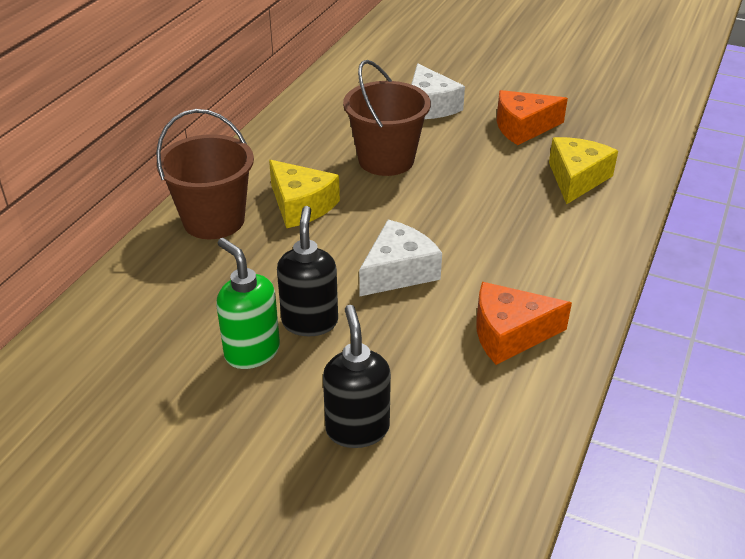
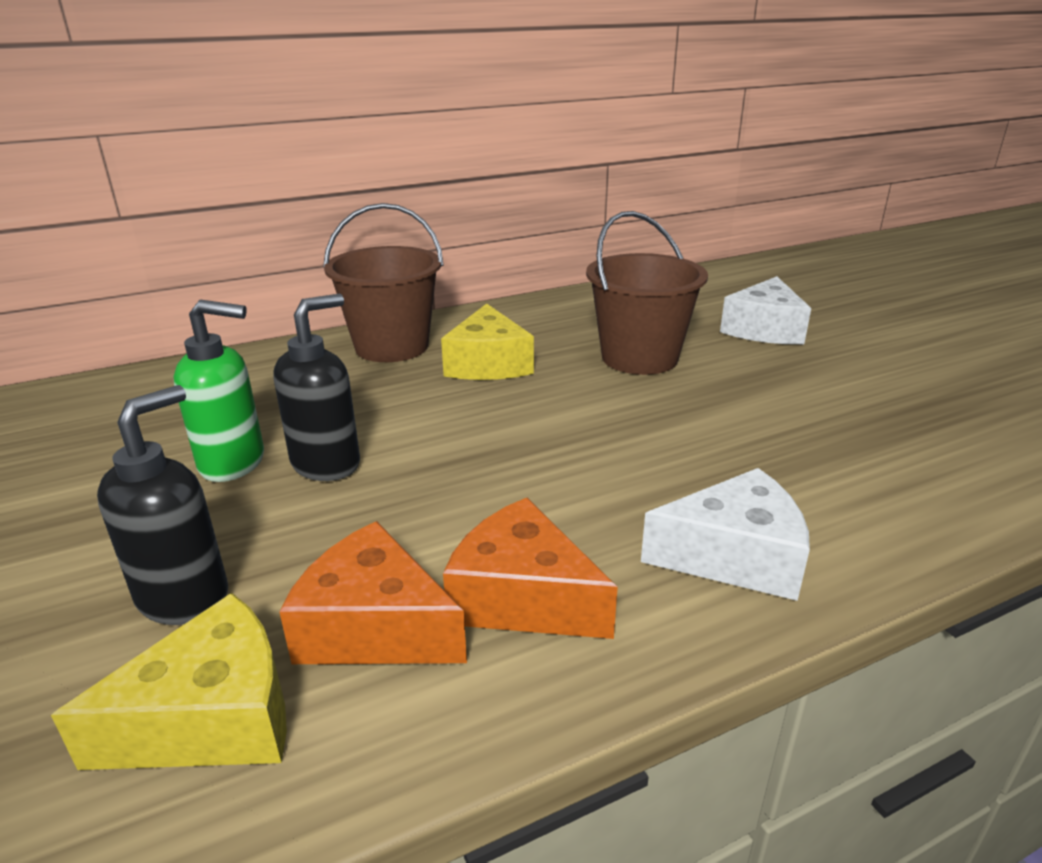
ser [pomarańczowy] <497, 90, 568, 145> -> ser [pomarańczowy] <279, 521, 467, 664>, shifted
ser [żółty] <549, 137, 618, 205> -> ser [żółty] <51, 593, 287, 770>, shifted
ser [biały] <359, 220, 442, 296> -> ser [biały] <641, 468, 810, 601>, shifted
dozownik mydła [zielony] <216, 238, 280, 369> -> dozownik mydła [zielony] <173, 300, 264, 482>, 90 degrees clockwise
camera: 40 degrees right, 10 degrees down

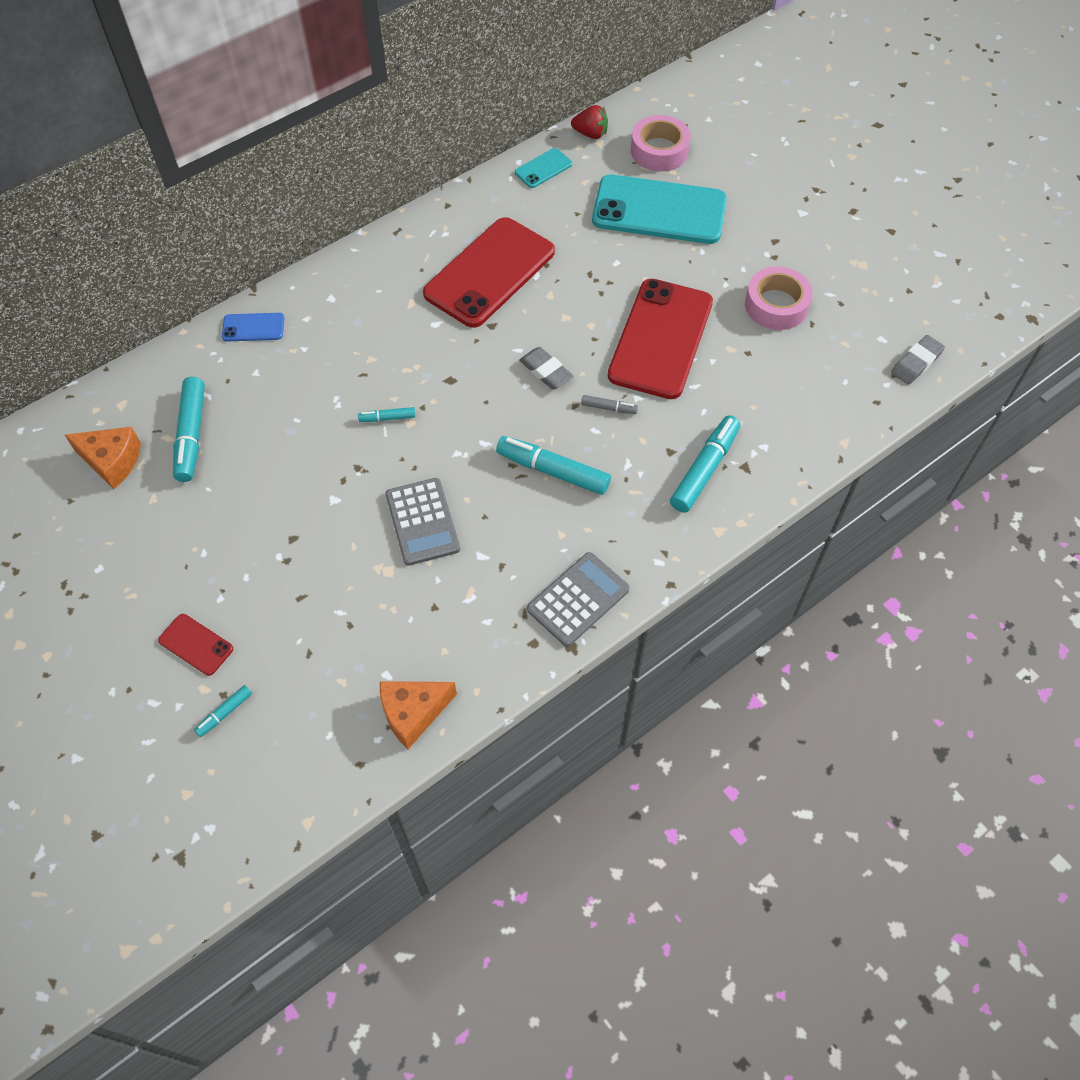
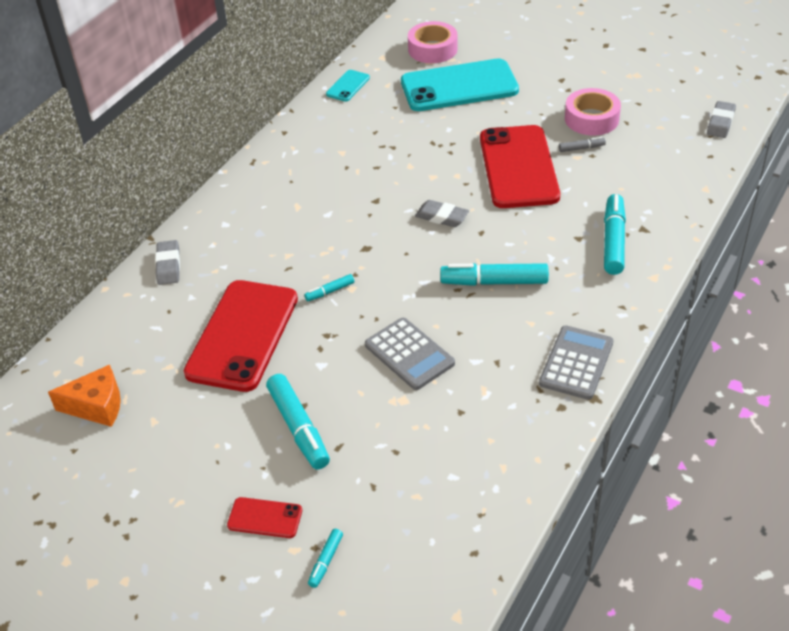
truskawka [czerwony] <571, 105, 608, 139> -> none
telefon [czerwony] <423, 217, 555, 328> -> telefon [czerwony] <184, 280, 298, 392>, shifted
telefon [niebieski] <222, 313, 284, 341> -> gumka do mazania [szary] <155, 240, 180, 285>
flamaster [turkusowy] <173, 377, 205, 482> -> flamaster [turkusowy] <266, 374, 330, 469>, shifted
flamaster [szary] <581, 395, 638, 414> -> flamaster [szary] <559, 137, 606, 152>, shifted
ser [pomarańczowy] <380, 681, 457, 749> -> none
camera: 20 degrees left, 15 degrees down

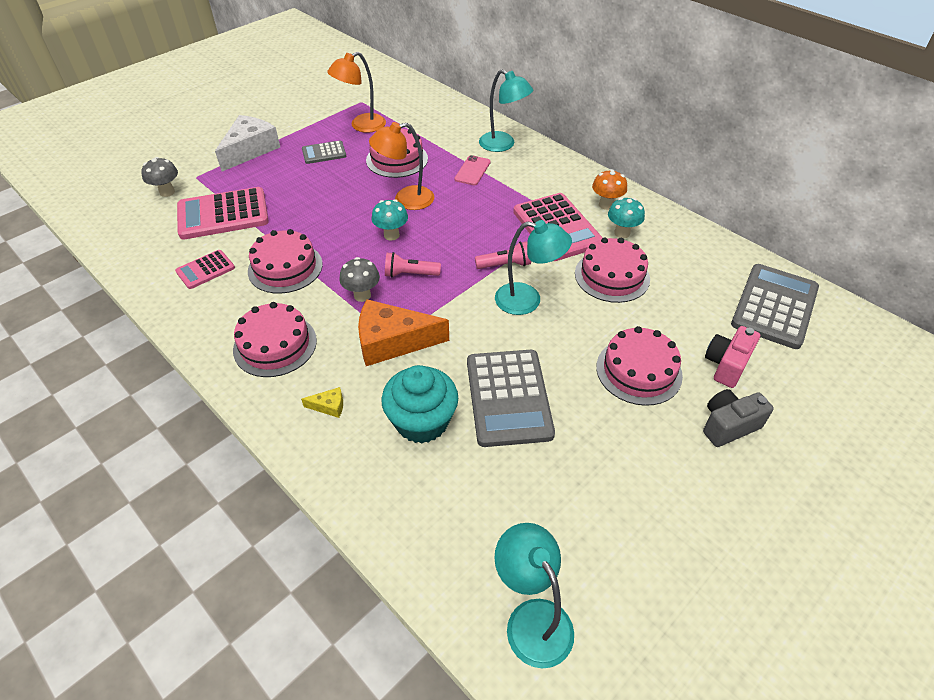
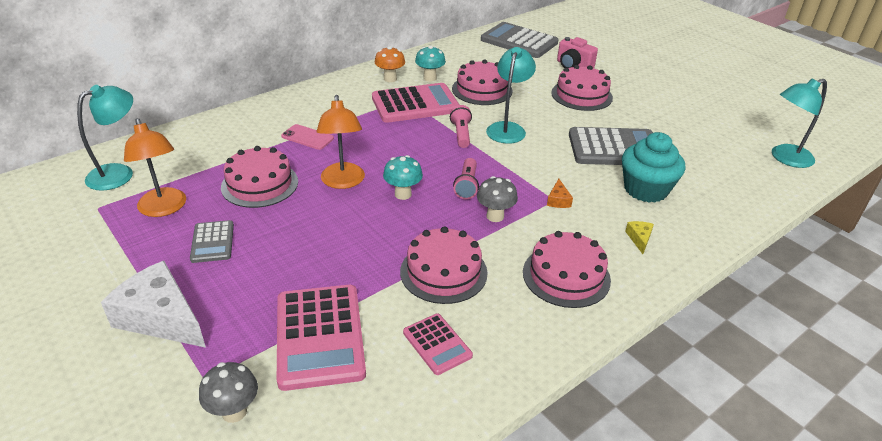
lampka [turkusowy] <479, 69, 533, 152> -> lampka [turkusowy] <77, 85, 133, 191>, shifted
ser [pomarańczowy] <358, 299, 449, 366> -> ser [pomarańczowy] <547, 179, 573, 208>, x0.42
aparat fotograficzny [szary] <703, 389, 774, 447> -> none
camera: 85 degrees left, 10 degrees down

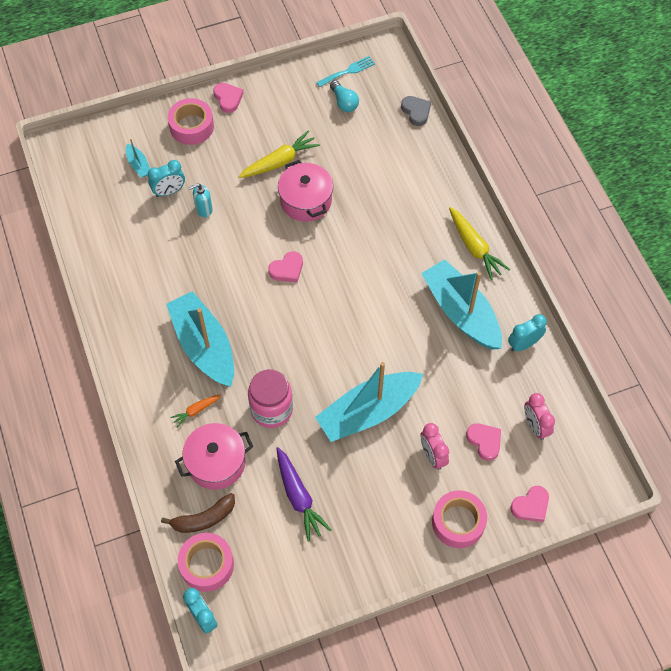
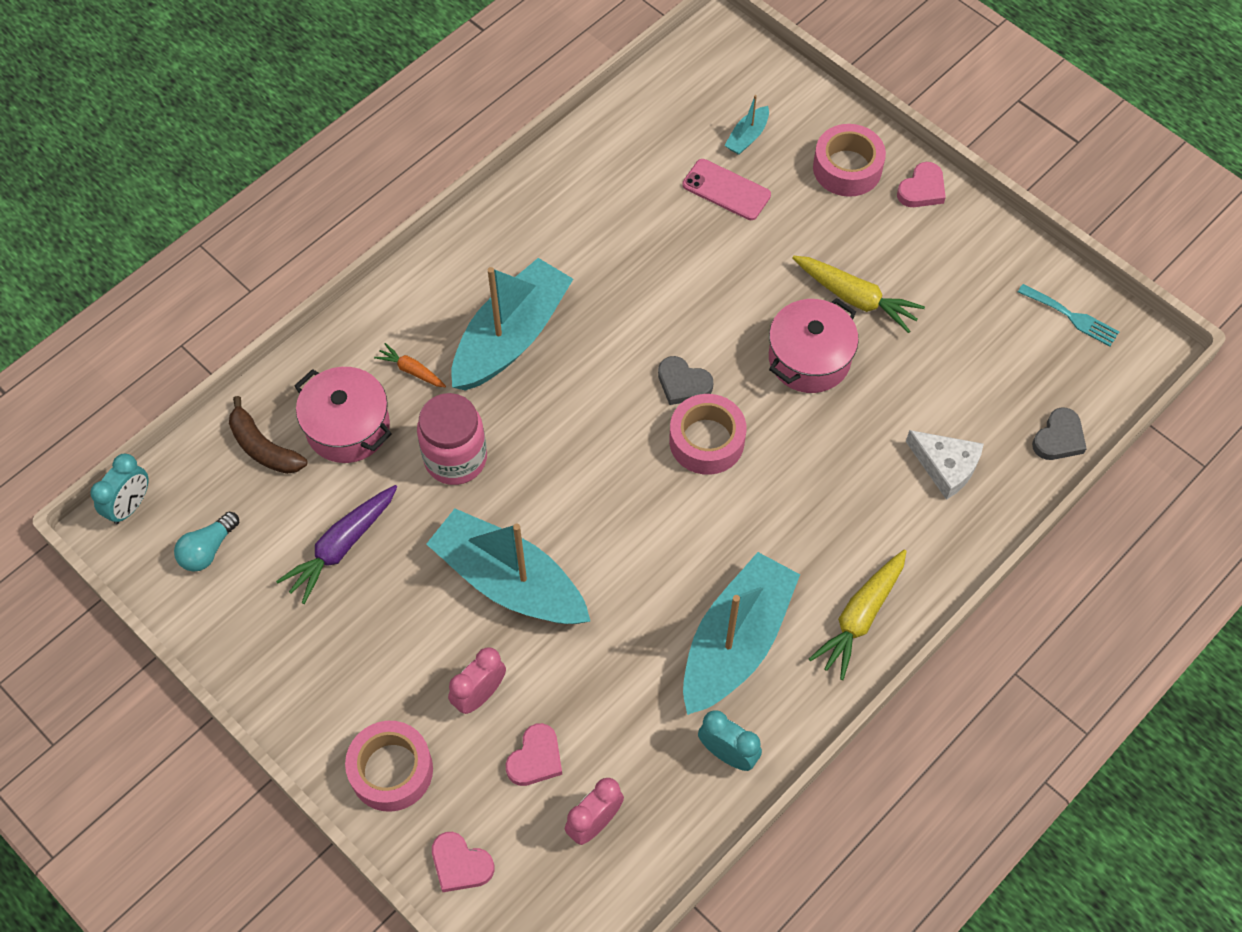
żarówka [turkusowy] <330, 80, 359, 112> -> żarówka [turkusowy] <174, 512, 239, 572>, shifted
budzik [turkusowy] <148, 160, 185, 197> -> telefon [różowy] <682, 159, 771, 220>
dozownik mydła [turkusowy] <189, 183, 213, 217> -> none
serce [różowy] <268, 251, 303, 282> -> serce [szary] <658, 356, 713, 405>
taśma klejąca [różowy] <178, 533, 234, 592> -> taśma klejąca [różowy] <669, 394, 746, 475>, shifted
none -> ser [biały] <906, 430, 984, 500>
camera: 65 degrees right, 0 degrees up

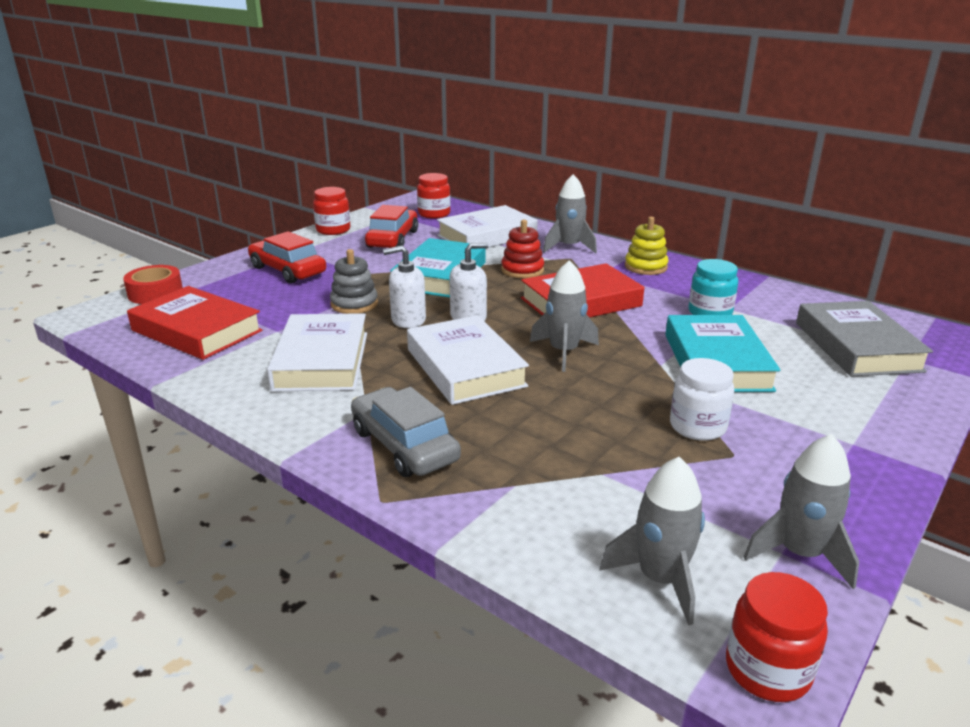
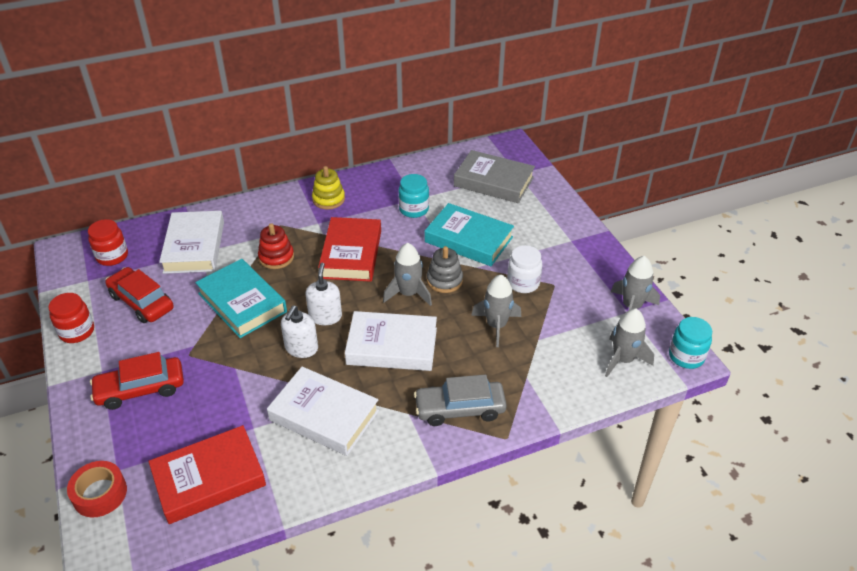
rakieta [szary] <543, 174, 597, 253> -> rakieta [szary] <471, 274, 521, 347>, shifted
zabawka nakładanka [szary] <330, 249, 378, 314> -> zabawka nakładanka [szary] <427, 246, 463, 293>, shifted
słoik [czerwony] <726, 572, 828, 702> -> słoik [turkusowy] <669, 317, 712, 369>
camera: 60 degrees left, 15 degrees up

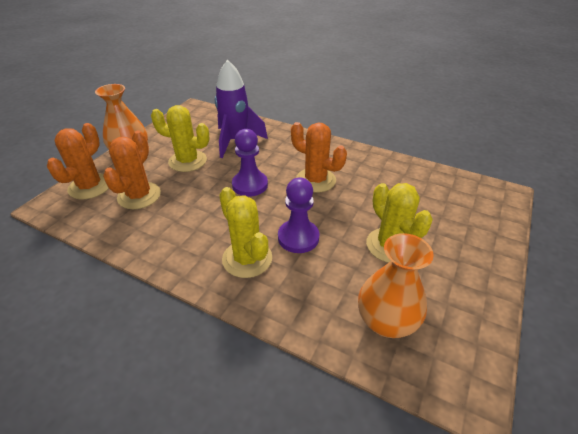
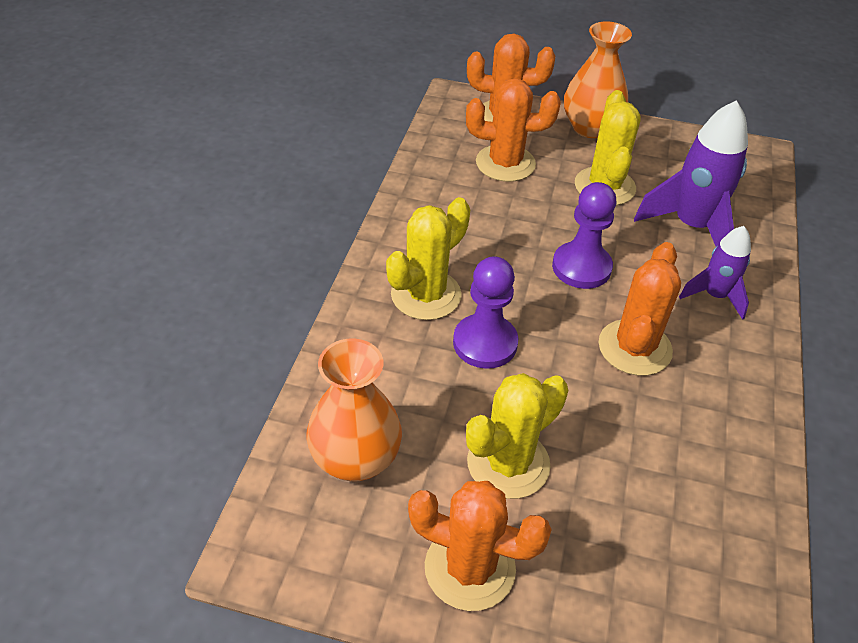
none -> rakieta [fioletowy] <679, 226, 751, 320>
none -> kaktus [pomarańczowy] <408, 481, 552, 611>
camera: 75 degrees right, 5 degrees up

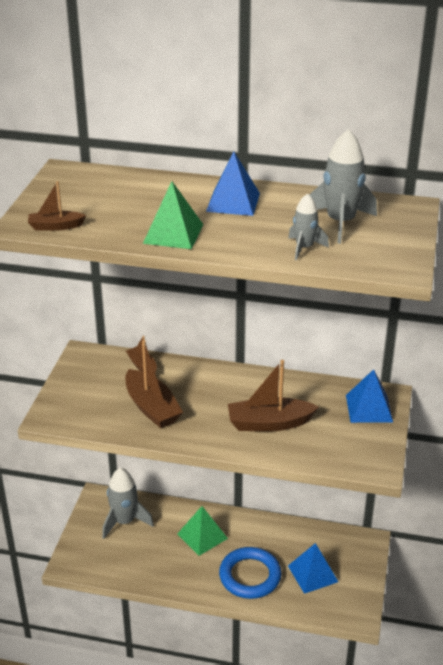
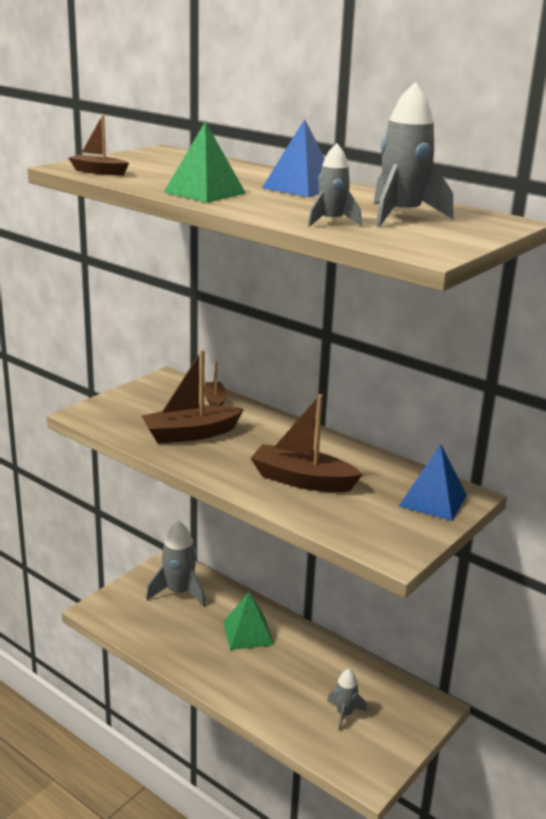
łódka [brązowy] <125, 340, 183, 428> -> łódka [brązowy] <142, 350, 244, 444>, 75 degrees clockwise
piramida [niebieski] <288, 543, 338, 594> -> rakieta [szary] <327, 669, 367, 731>
pierścień [niebieski] <219, 547, 282, 599> -> none
camera: 25 degrees right, 10 degrees down

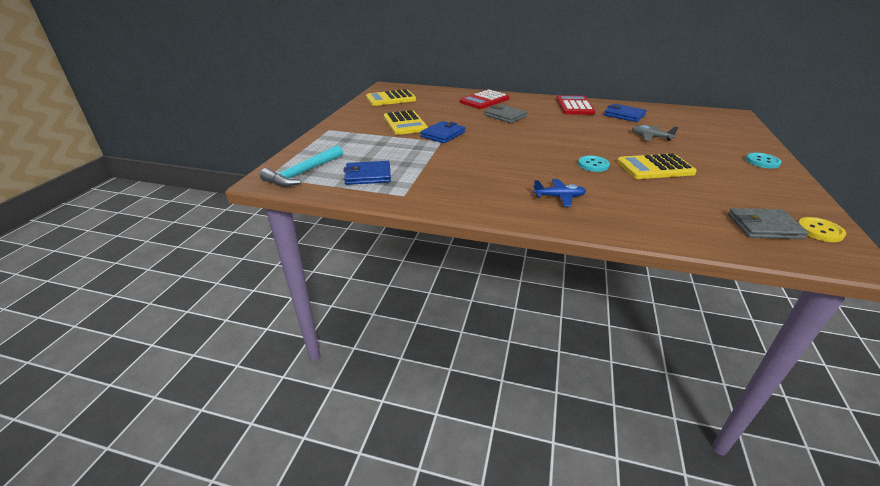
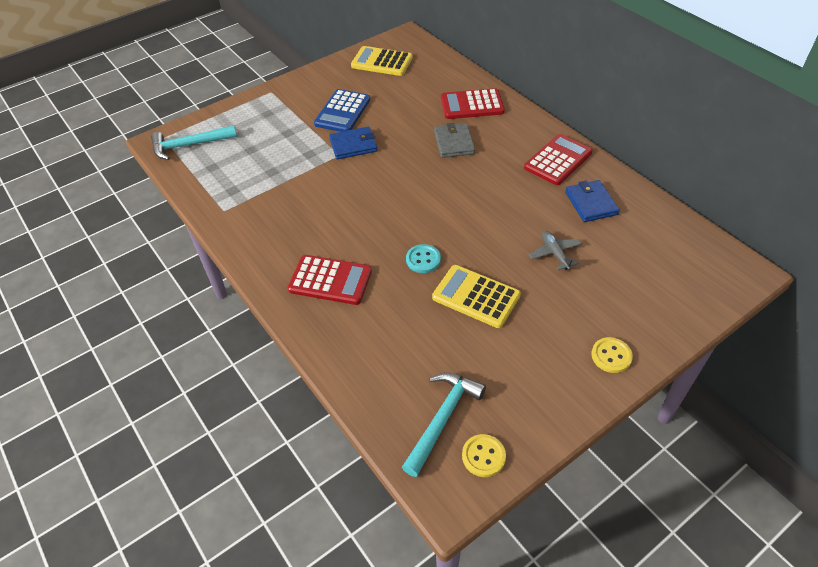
kalkulator [żółty] <384, 110, 428, 135> -> kalkulator [niebieski] <314, 89, 370, 132>
guzik [turkusowy] <746, 153, 782, 169> -> guzik [żółty] <591, 337, 633, 373>
portfel [niebieski] <343, 161, 391, 185> -> none
samolot [niebieski] <533, 179, 586, 206> -> kalkulator [czerwony] <287, 255, 372, 305>
portfel [szary] <728, 208, 809, 239> -> młotek [turkusowy] <402, 372, 486, 477>
camera: 40 degrees right, 15 degrees up

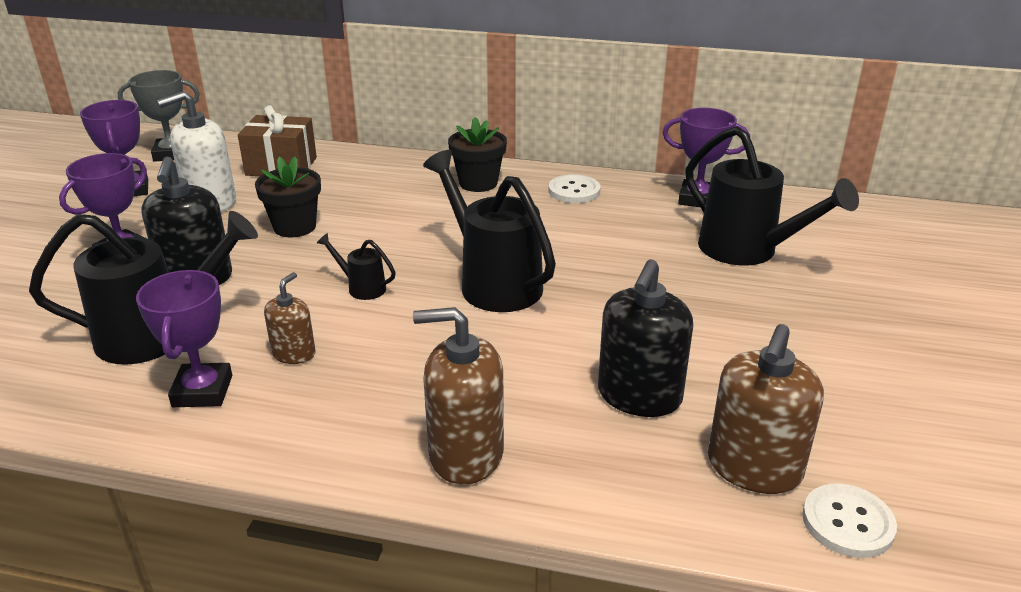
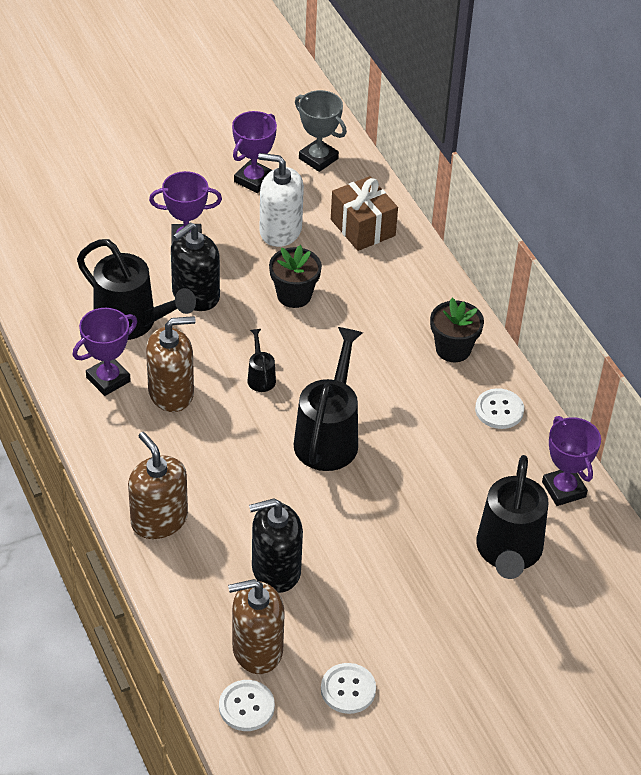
dozownik mydła [brązowy] <264, 272, 316, 364> -> dozownik mydła [brązowy] <146, 316, 196, 412>, x1.76
none -> guzik [biały] <321, 663, 376, 714>
camera: 50 degrees right, 15 degrees up

